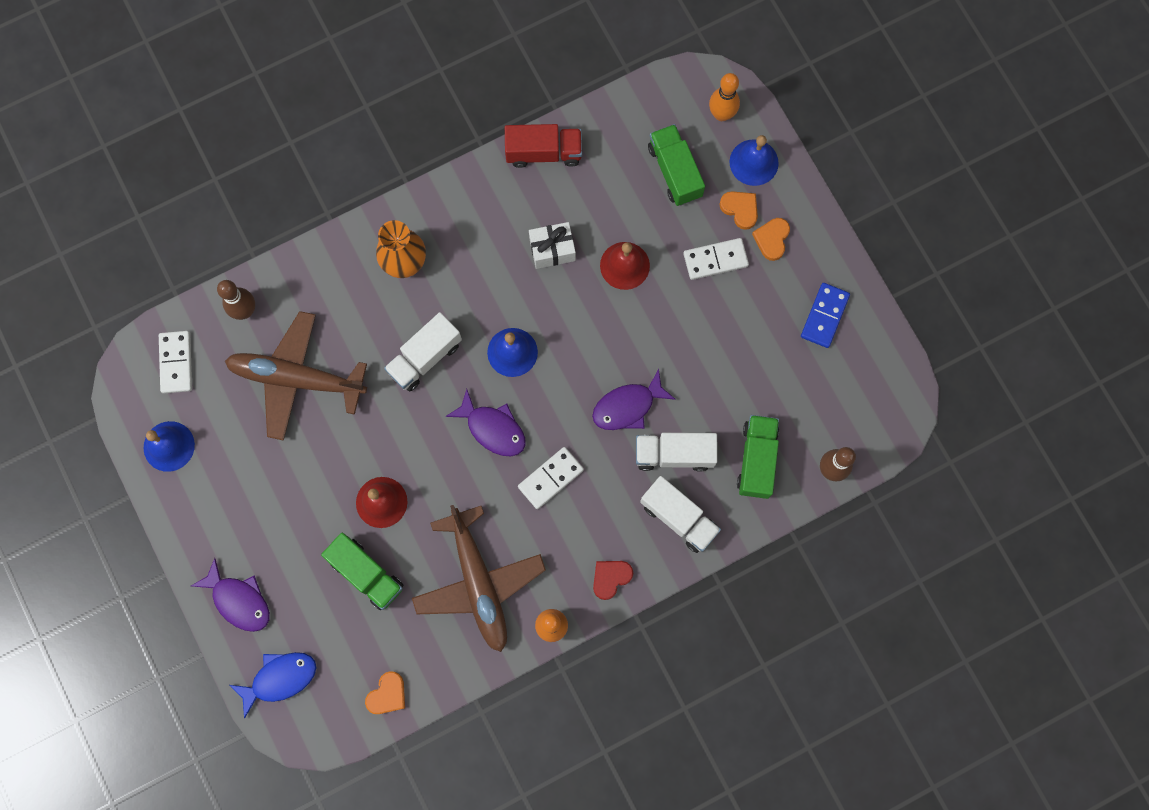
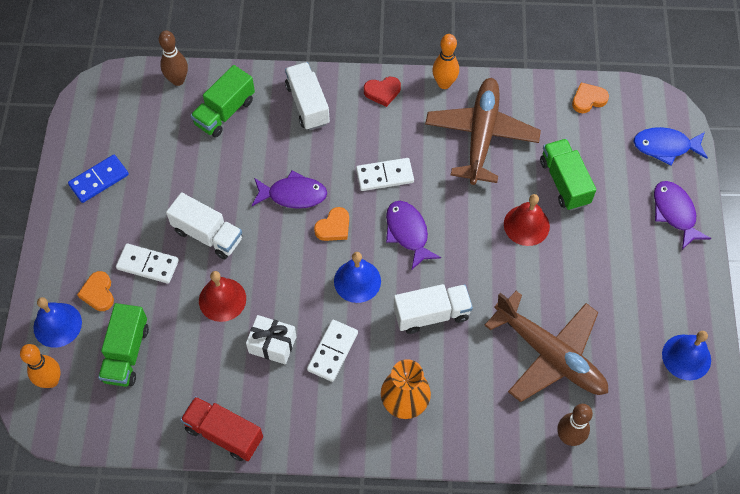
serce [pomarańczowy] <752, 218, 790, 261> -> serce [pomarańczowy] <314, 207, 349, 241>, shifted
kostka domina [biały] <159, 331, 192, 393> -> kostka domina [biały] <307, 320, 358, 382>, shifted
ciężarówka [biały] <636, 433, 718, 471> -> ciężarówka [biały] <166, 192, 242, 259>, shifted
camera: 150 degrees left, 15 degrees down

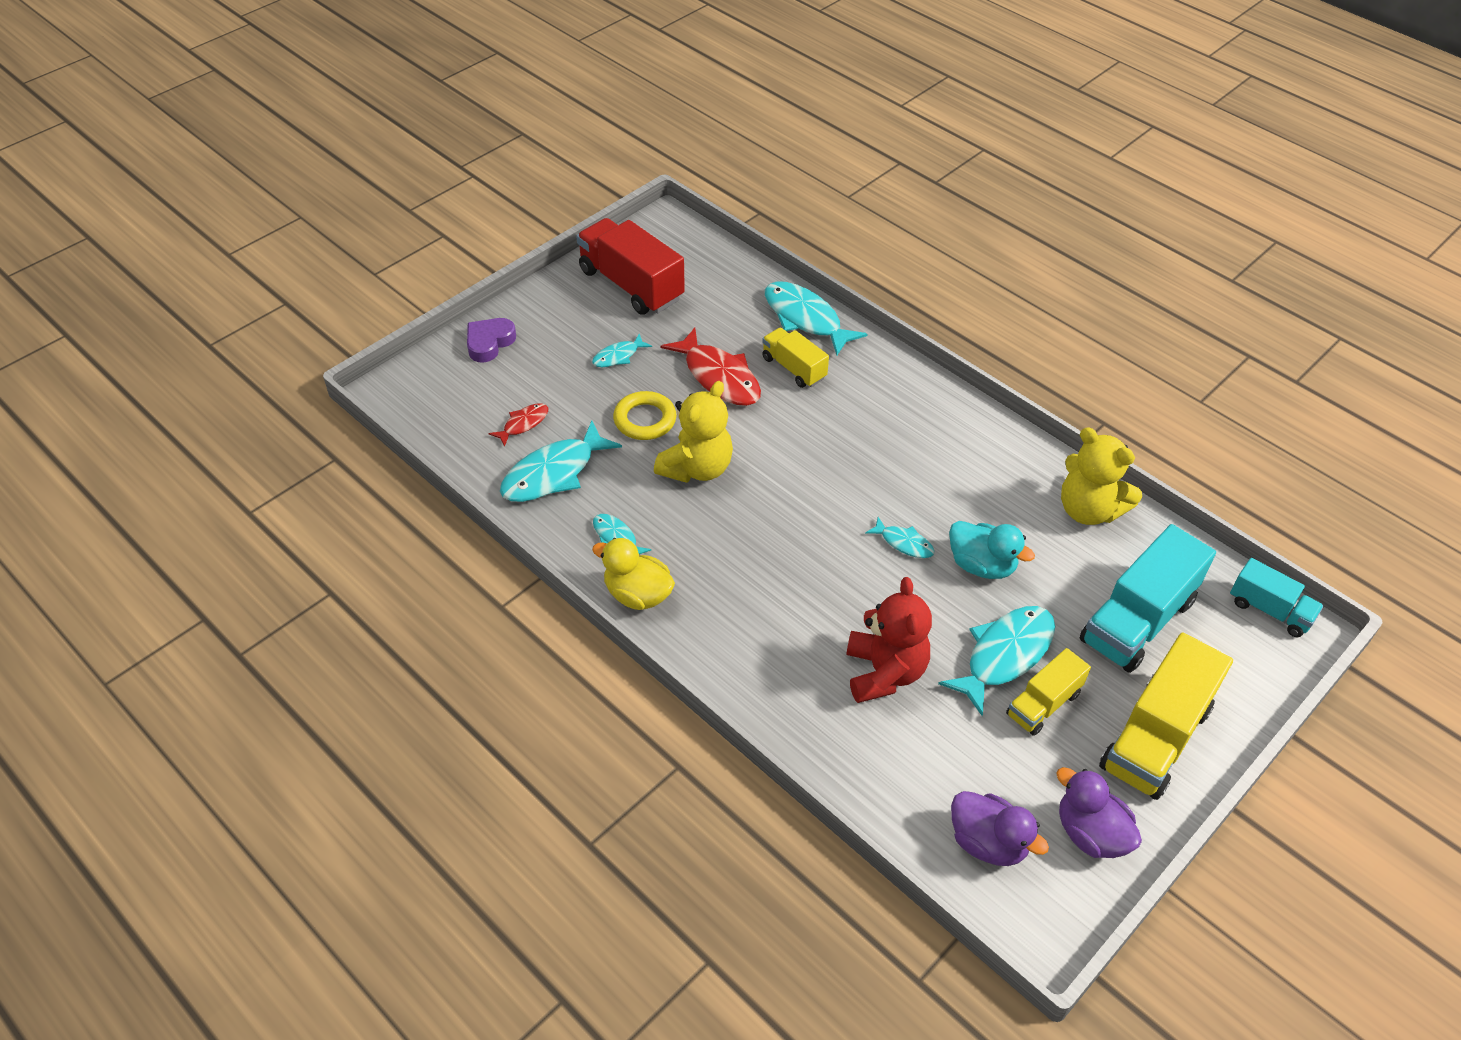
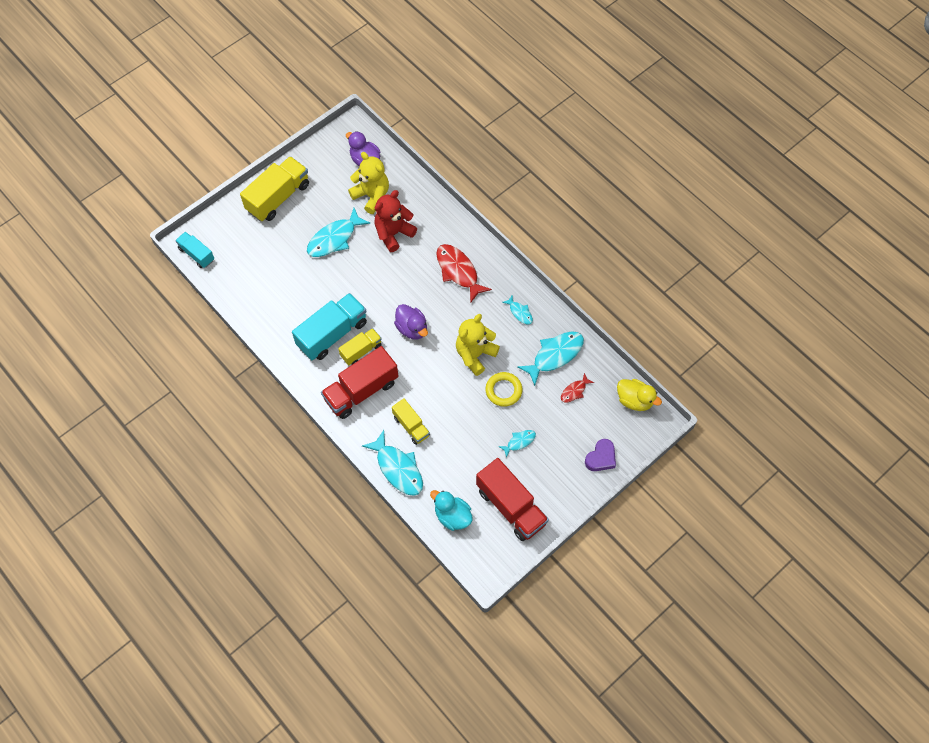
ryba [czerwony] <661, 328, 761, 406> -> ryba [czerwony] <436, 244, 492, 303>, shifted
miś [żółty] <1061, 427, 1142, 525> -> miś [żółty] <348, 152, 389, 214>, shifted
ryba [turkusowy] <865, 517, 935, 558> -> none
kaczka [turkusowy] <949, 521, 1035, 579> -> kaczka [turkusowy] <430, 490, 473, 531>, shifted
ciężarówka [turkusowy] <1080, 524, 1216, 673> -> ciężarówka [turkusowy] <292, 293, 367, 361>, shifted
kaczka [żółty] <592, 538, 675, 610> -> kaczka [żółty] <617, 379, 662, 411>, shifted
miś [czerwony] <846, 577, 932, 703> -> miś [czerwony] <374, 190, 417, 252>, 45 degrees clockwise
ciężarówka [żółty] <1006, 648, 1091, 736> -> ciężarówka [żółty] <338, 328, 382, 365>, shifted
kaczka [fioletowy] <1056, 767, 1142, 858> -> kaczka [fioletowy] <394, 304, 428, 340>, shifted
none -> ciężarówka [czerwony] <321, 346, 398, 419>
camera: 175 degrees left, 15 degrees up

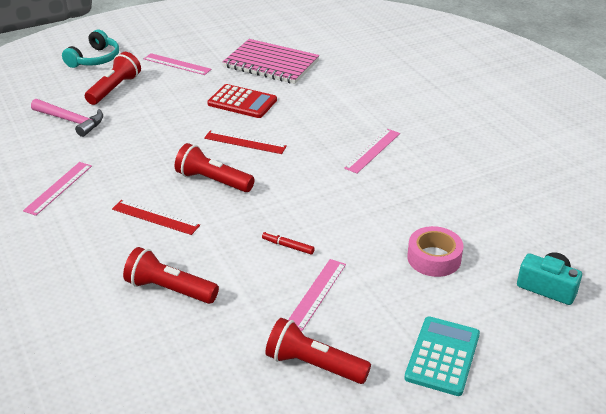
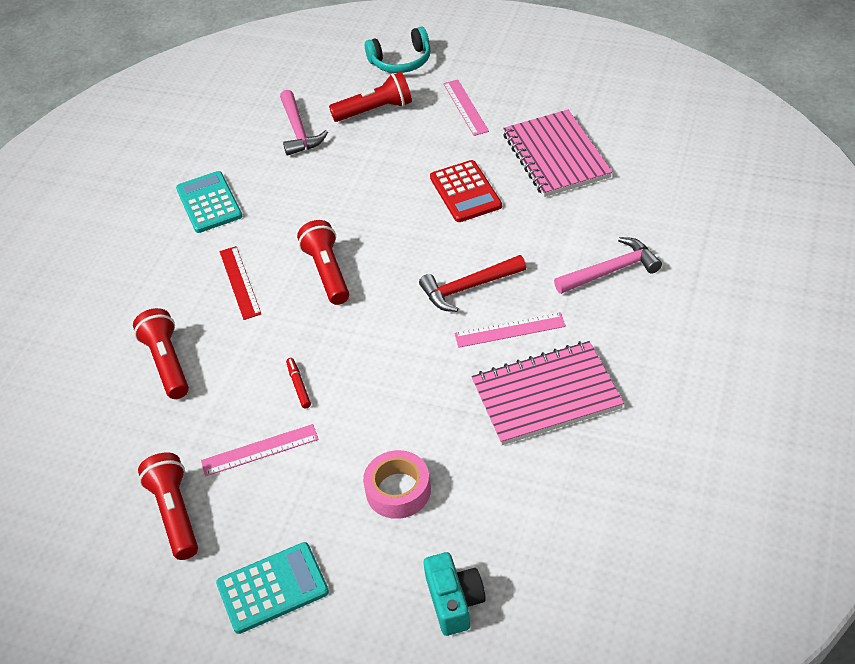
linijka [czerwony] <204, 130, 287, 154> -> none
linijka [różowy] <23, 162, 92, 215> -> kalkulator [turkusowy] <176, 171, 242, 233>
none -> młotek [różowy] <554, 237, 662, 294>
none -> młotek [czerwony] <419, 255, 526, 312>
none -> zeszyt [różowy] <471, 341, 624, 445>
camera: 50 degrees right, 10 degrees up

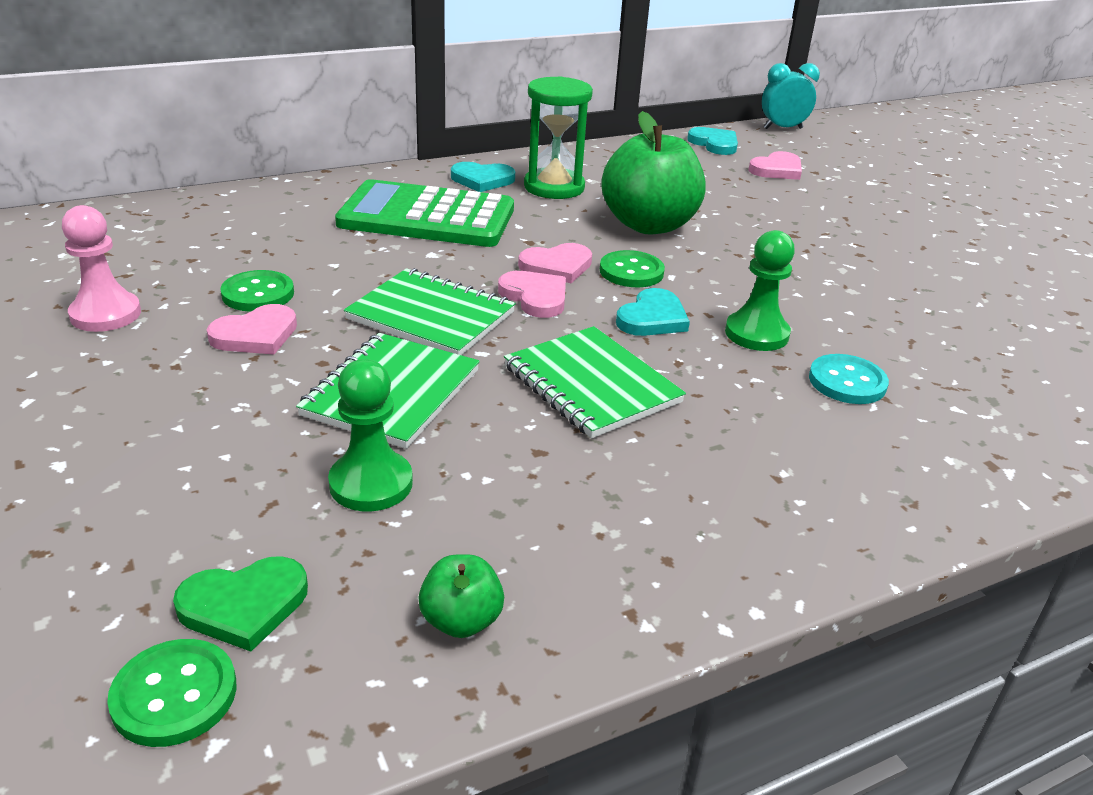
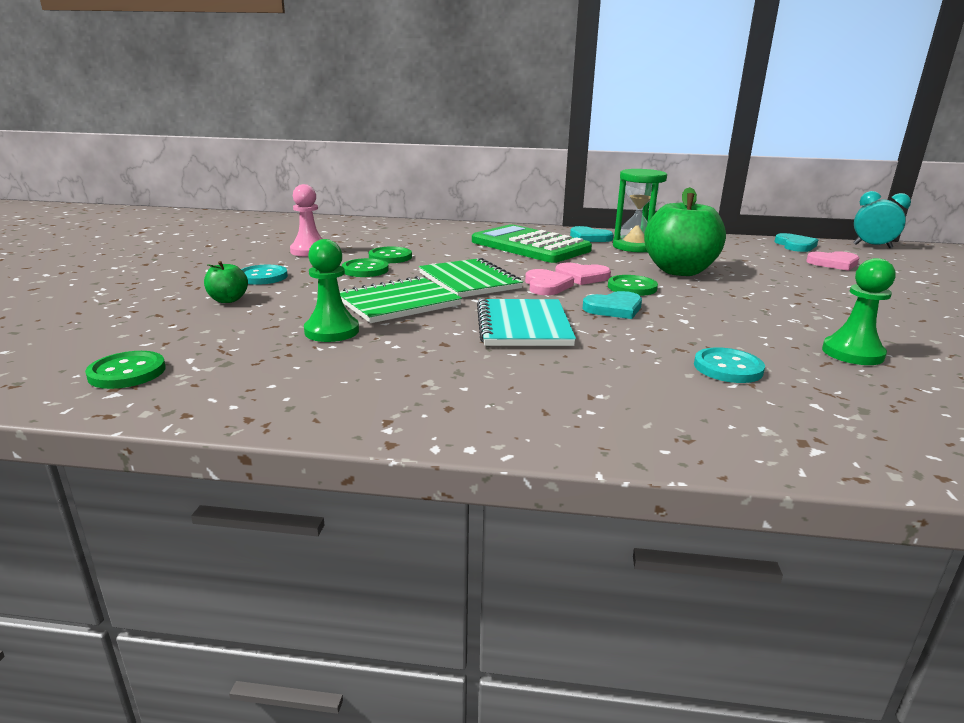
pionek [zielony] <725, 230, 795, 351> -> pionek [zielony] <822, 258, 896, 365>, shifted
serce [różowy] <207, 304, 297, 355> -> guzik [zielony] <342, 258, 389, 277>
zeszyt [zielony] <504, 326, 686, 439> -> zeszyt [turkusowy] <477, 299, 576, 346>
jabłko [zielony] <418, 554, 504, 638> -> jabłko [zielony] <204, 261, 248, 303>, shifted
serce [zielony] <173, 556, 308, 652> -> none
none -> guzik [turkusowy] <241, 265, 288, 285>
camera: 35 degrees right, 10 degrees down

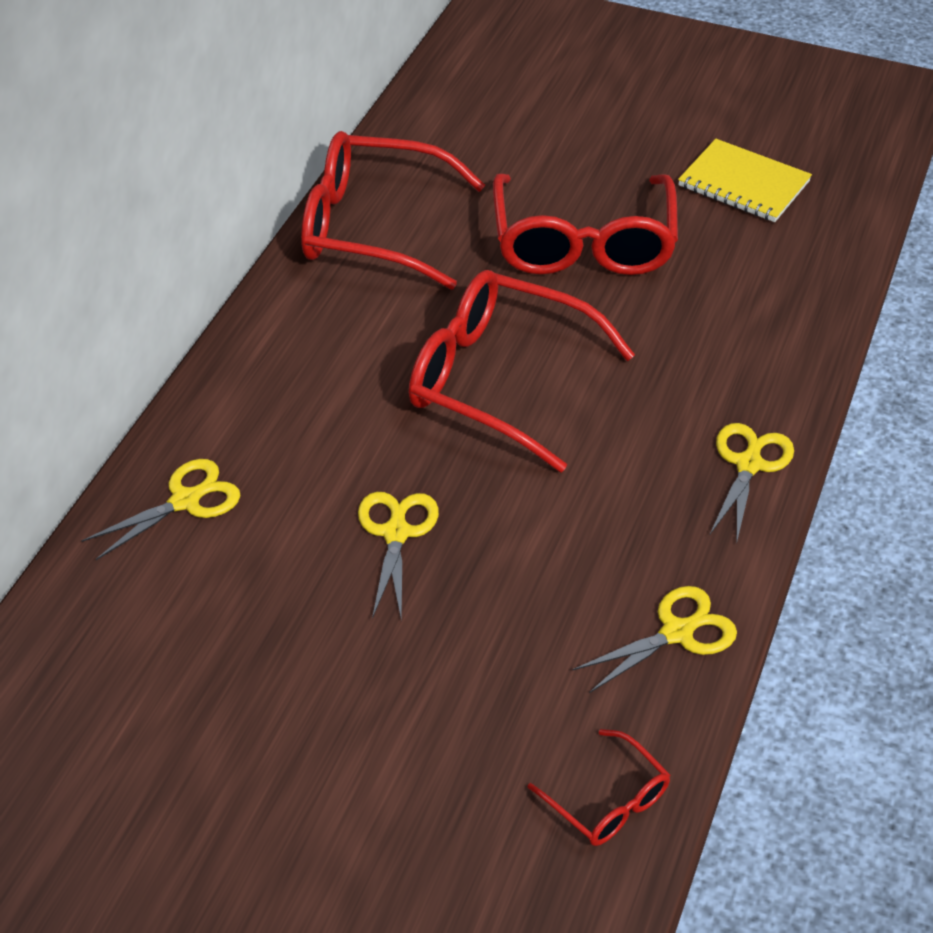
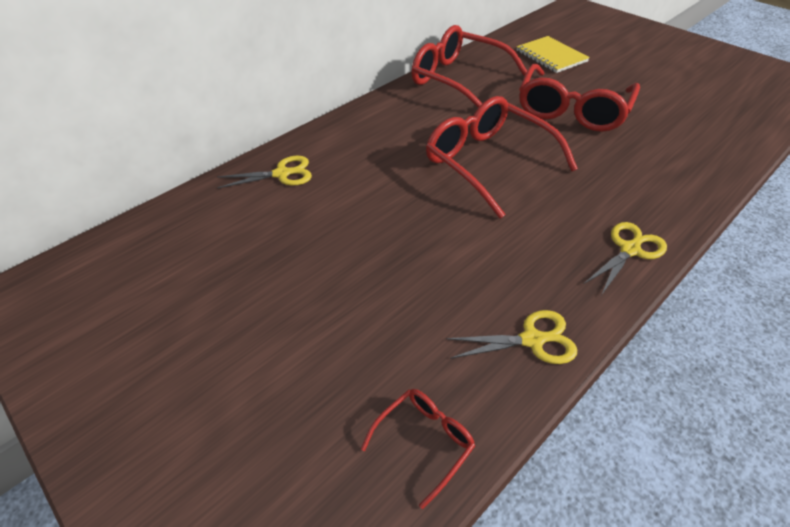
zeszyt [żółty] <678, 139, 812, 222> -> zeszyt [żółty] <517, 36, 590, 73>, shifted
nożyczki [żółty] <358, 492, 439, 619> -> none
okulary [czerwony] <528, 729, 670, 846> -> okulary [czerwony] <361, 389, 475, 509>, 120 degrees counterclockwise
camera: 25 degrees right, 0 degrees up

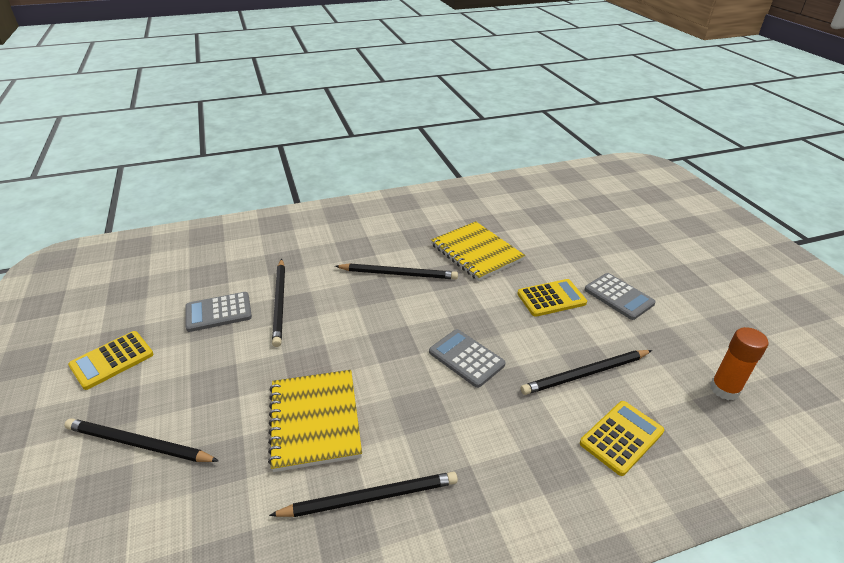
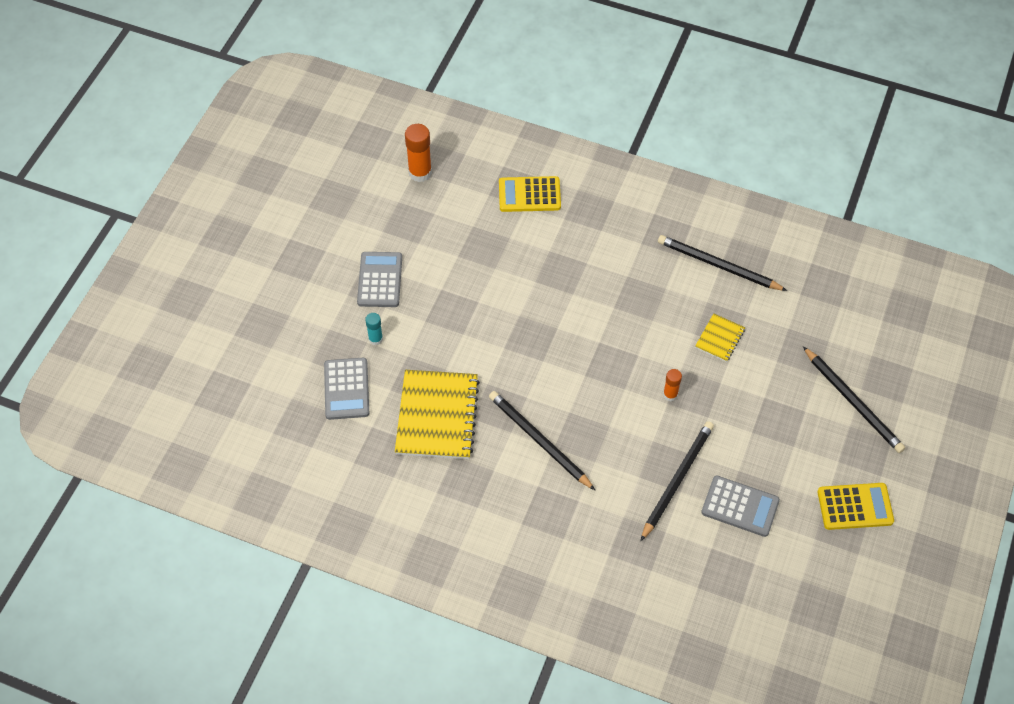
kalkulator [żółty] <517, 279, 587, 317> -> none
kalkulator [szary] <429, 329, 506, 388> -> kalkulator [szary] <324, 358, 369, 420>, shifted
ołówek [czarny] <521, 350, 652, 395> -> none
zeszyt [żółty] <268, 370, 362, 472> -> zeszyt [żółty] <695, 313, 745, 362>, x0.49
none -> klej w sztyfcie [turkusowy] <365, 313, 383, 345>
none -> klej w sztyfcie [pomarańczowy] <663, 369, 682, 401>
camera: 140 degrees left, 20 degrees up

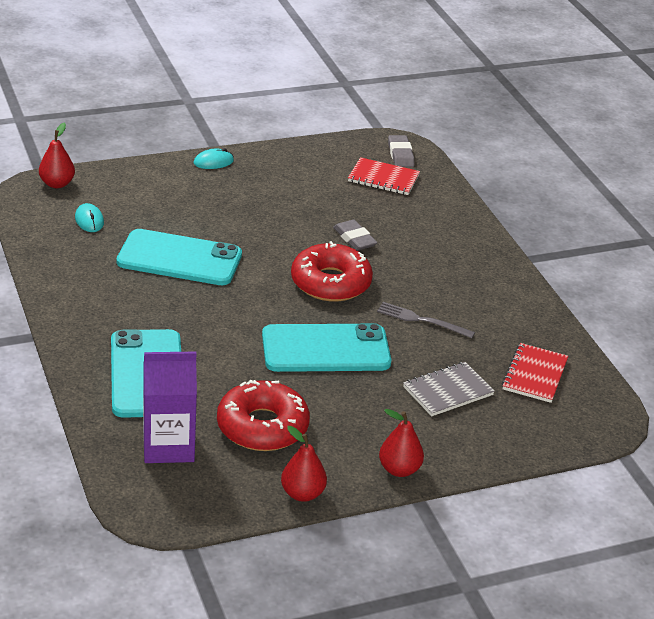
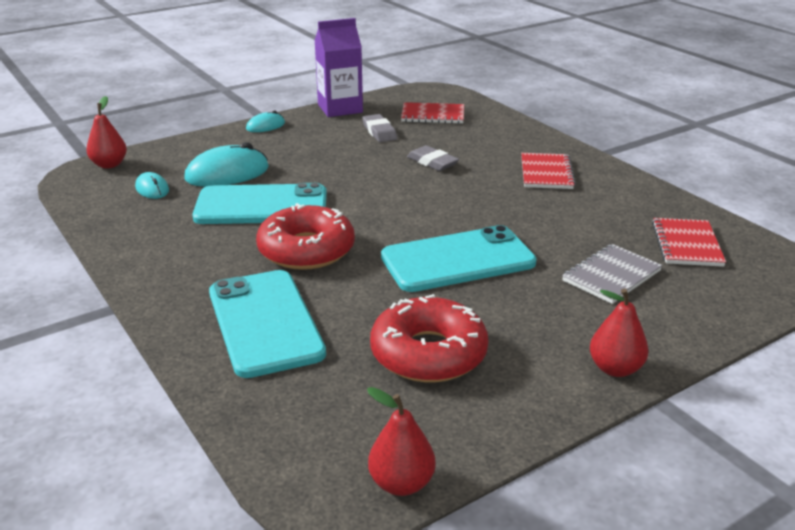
gumka do mazania [szary] <388, 135, 414, 167> -> gumka do mazania [szary] <362, 114, 397, 142>, shifted
donut [czerwony] <291, 241, 373, 302> -> donut [czerwony] <256, 203, 355, 270>, shifted
widelec [szary] <377, 302, 475, 338> -> none
karton mleka [fioletowy] <143, 352, 197, 463> -> karton mleka [fioletowy] <314, 18, 363, 117>, shifted
gruszka [czerwony] <281, 426, 327, 502> -> gruszka [czerwony] <367, 387, 436, 496>, shifted
none -> myszka [turkusowy] <184, 142, 269, 187>
none -> zeszyt [czerwony] <521, 153, 576, 189>
camera: 10 degrees left, 5 degrees down

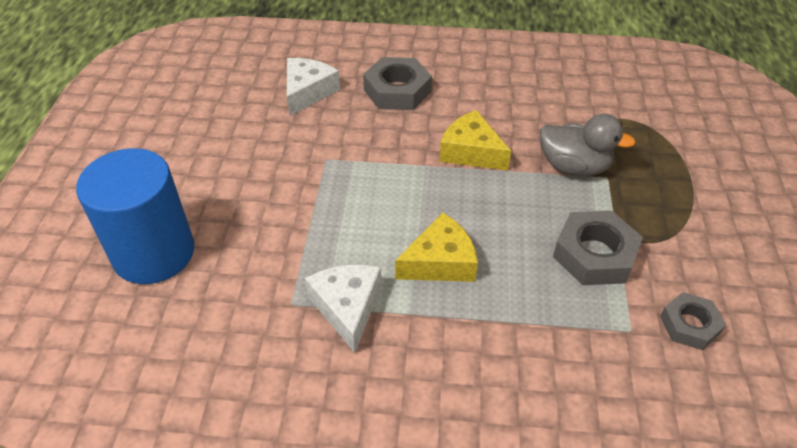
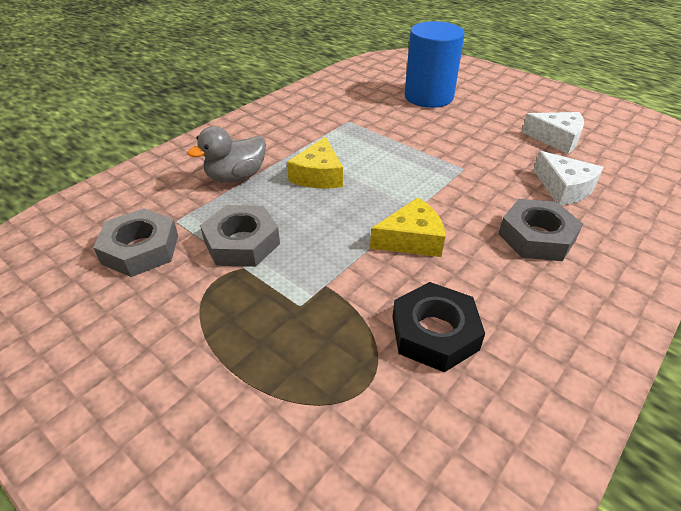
kaczka [szary] <540, 114, 636, 176> -> kaczka [szary] <187, 126, 266, 183>, shifted
ser [biały] <305, 265, 381, 353> -> ser [biały] <522, 112, 584, 154>, shifted
nakrętka [szary] <660, 292, 726, 350> -> nakrętka [szary] <93, 208, 178, 277>, x1.59
none -> nakrętka [czarny] <393, 282, 485, 372>
camera: 125 degrees right, 5 degrees down

